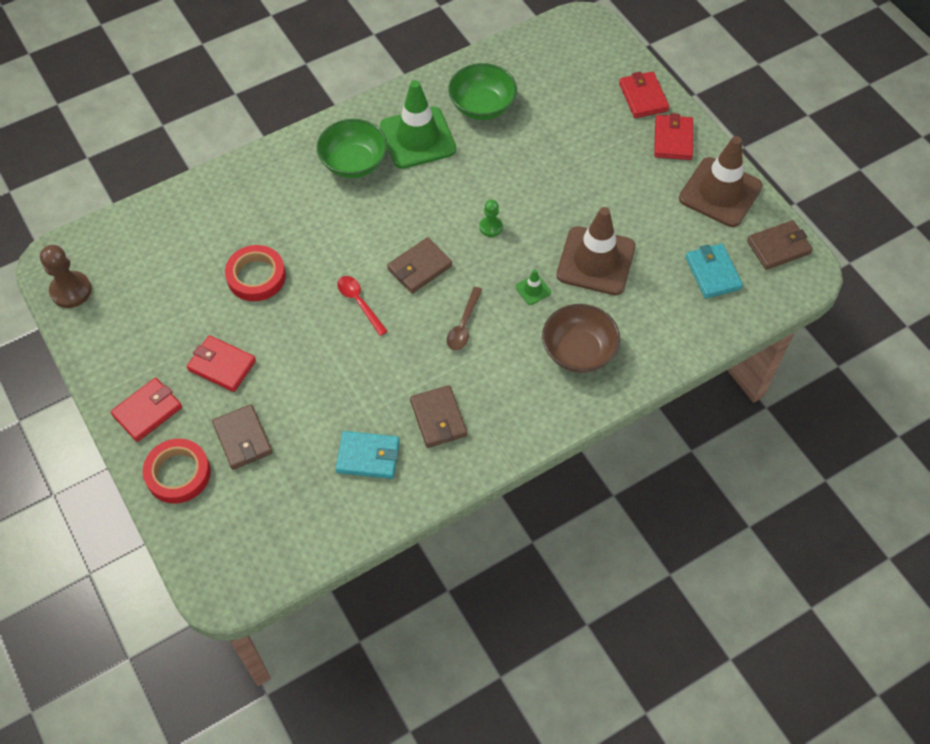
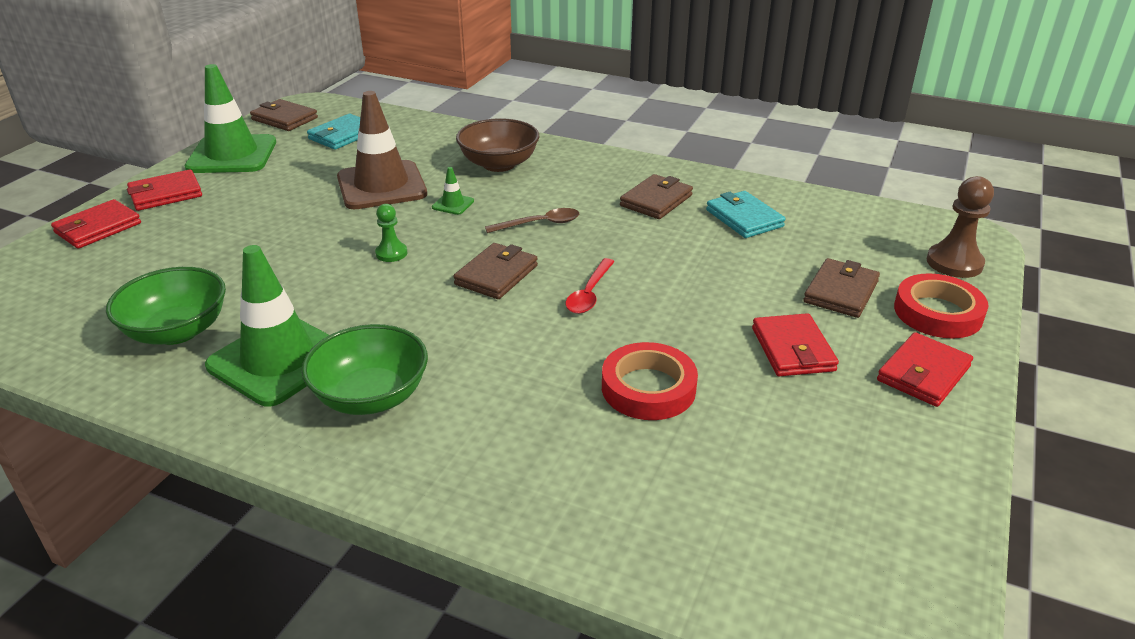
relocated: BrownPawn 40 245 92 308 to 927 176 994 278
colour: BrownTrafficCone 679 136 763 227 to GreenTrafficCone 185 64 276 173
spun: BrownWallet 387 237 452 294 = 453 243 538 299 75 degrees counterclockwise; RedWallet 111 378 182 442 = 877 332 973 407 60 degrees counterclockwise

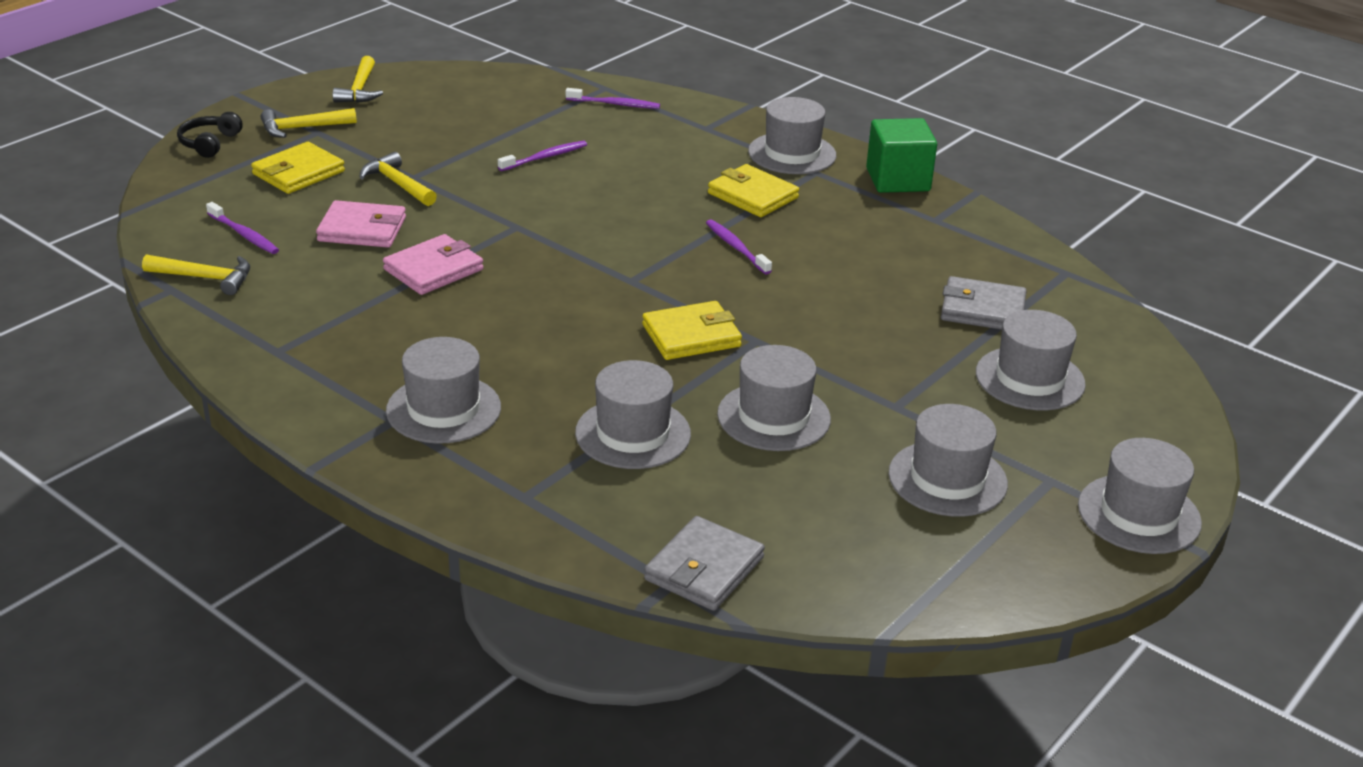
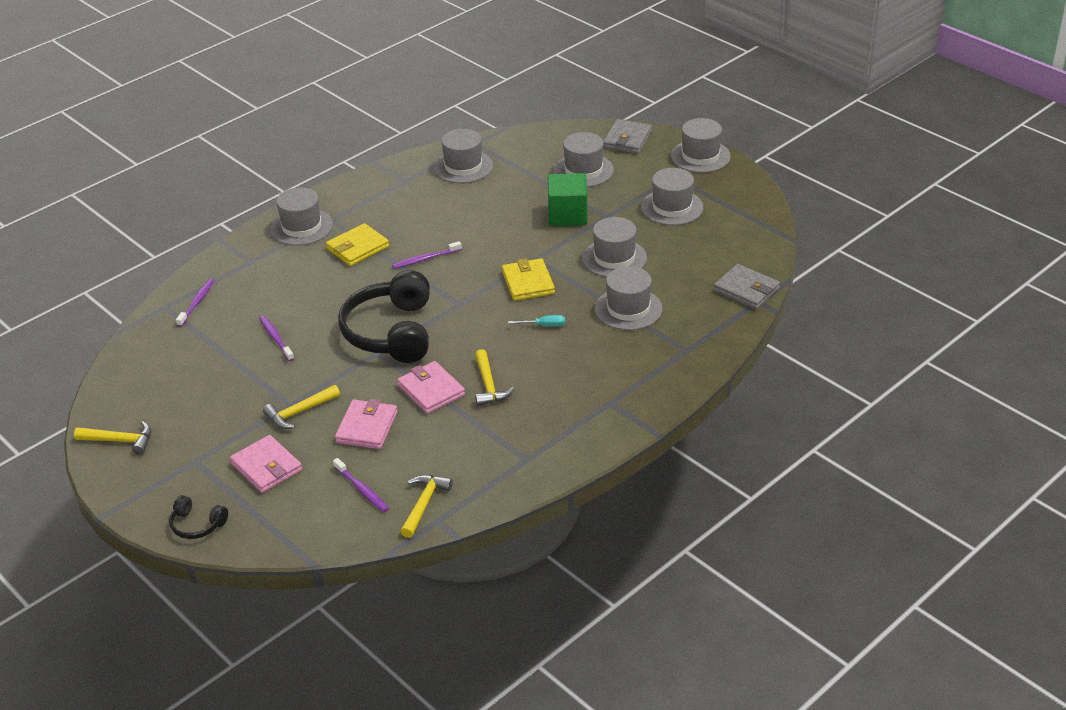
appeared: BlackHeadphones 338 270 430 363; TurquoiseScrewdriver 508 315 565 326
relocated: GreyHat 386 337 501 444 to 434 129 493 183; YellowHammer 261 108 357 138 to 475 349 515 406; GreenCube 866 118 937 193 to 548 173 588 226; GreyWallet 941 276 1027 330 to 603 119 652 154
colour: YellowWallet 251 142 345 194 to PinkWallet 230 435 302 493
spun: PurpleToothbrush 206 202 279 254 = 333 458 389 512 90 degrees clockwise

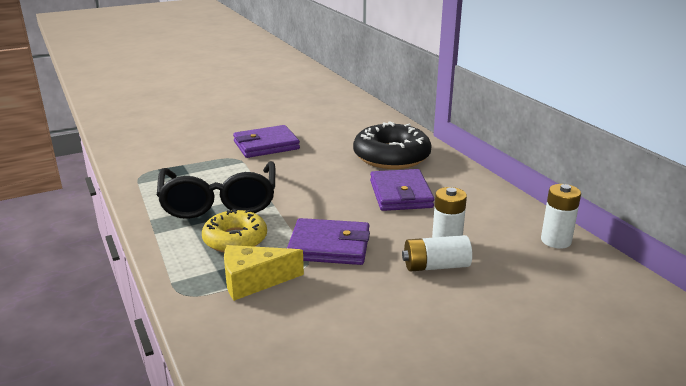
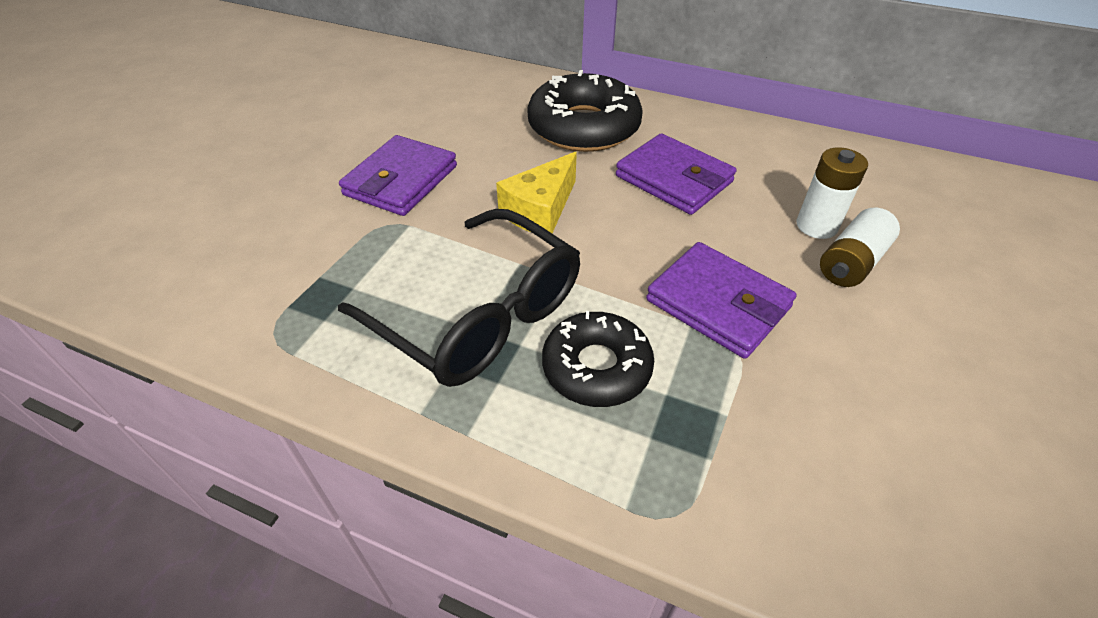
missing: WhiteBattery 541 184 581 249
relocated: YellowCheese 224 245 304 301 to 496 152 577 233
colour: YellowDonut 202 209 267 252 to BlackDonut 542 311 654 407
spun: PurpleWallet 287 218 370 265 = 646 242 797 359 75 degrees clockwise

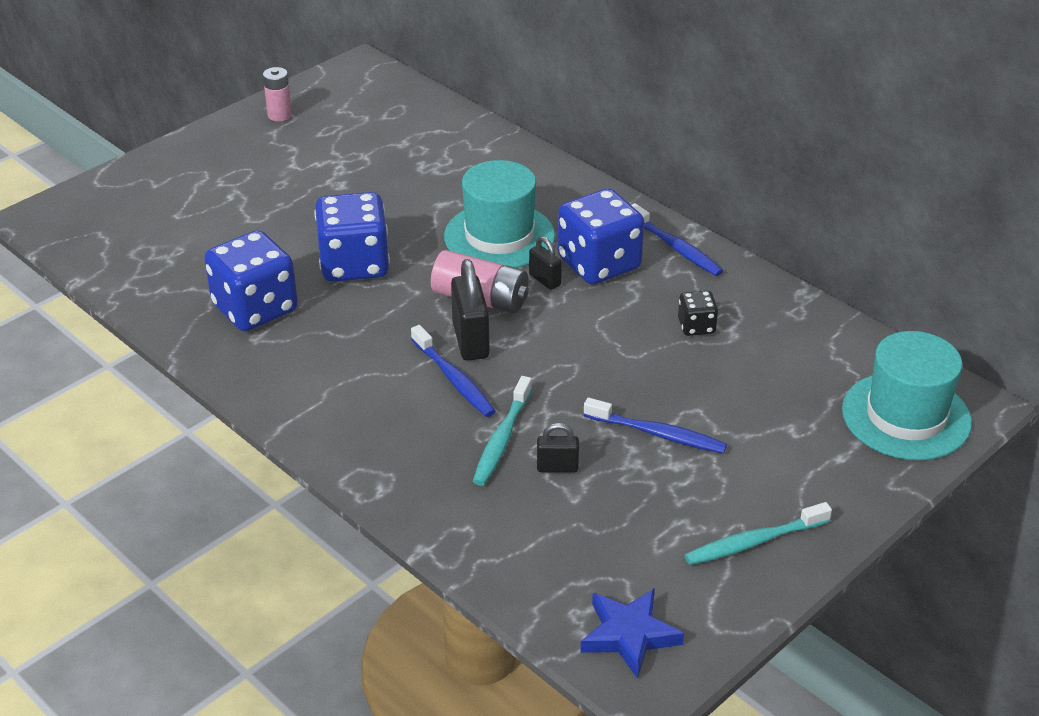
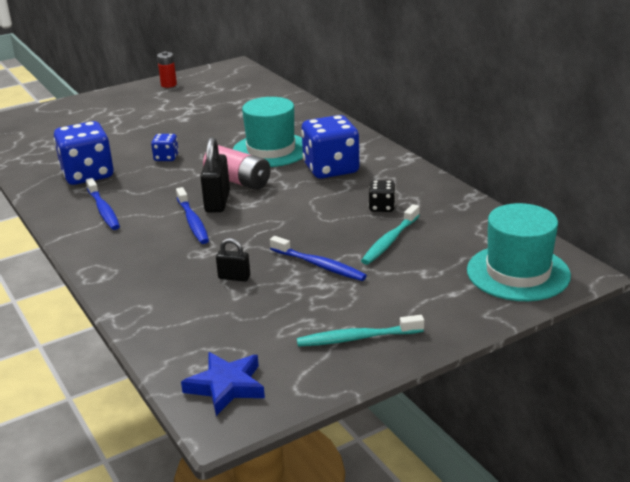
missing: BlackPadlock 529 236 562 290
relocated: BlueToothbrush 631 203 723 276 to 86 178 120 230; TurquoiseToothbrush 473 376 532 486 to 361 204 420 265
colour: PinkBattery 263 67 292 122 to RedBattery 157 52 177 88
size: BlueDice 314 192 390 282 = 151 134 179 161 x0.48

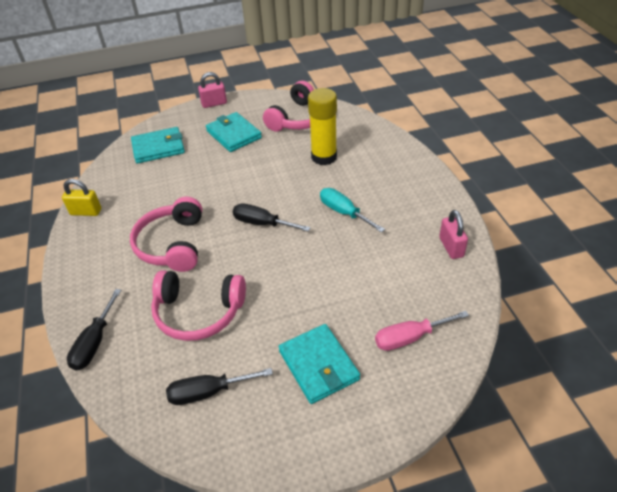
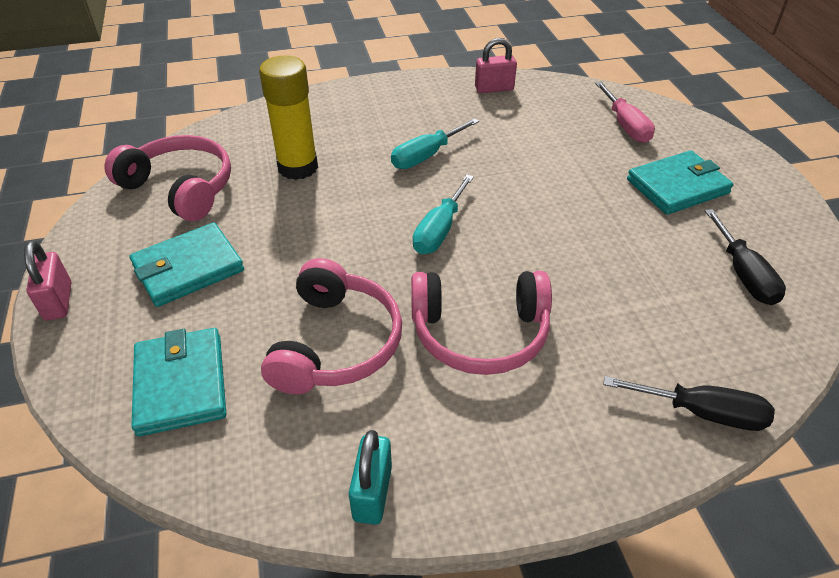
relocated: PinkHeadphones 151 270 246 341 to 261 258 402 394
colour: YellowPadlock 62 179 101 216 to TurquoisePadlock 349 430 392 525; BlackScrewdriver 233 204 311 232 to TurquoiseScrewdriver 413 175 474 254

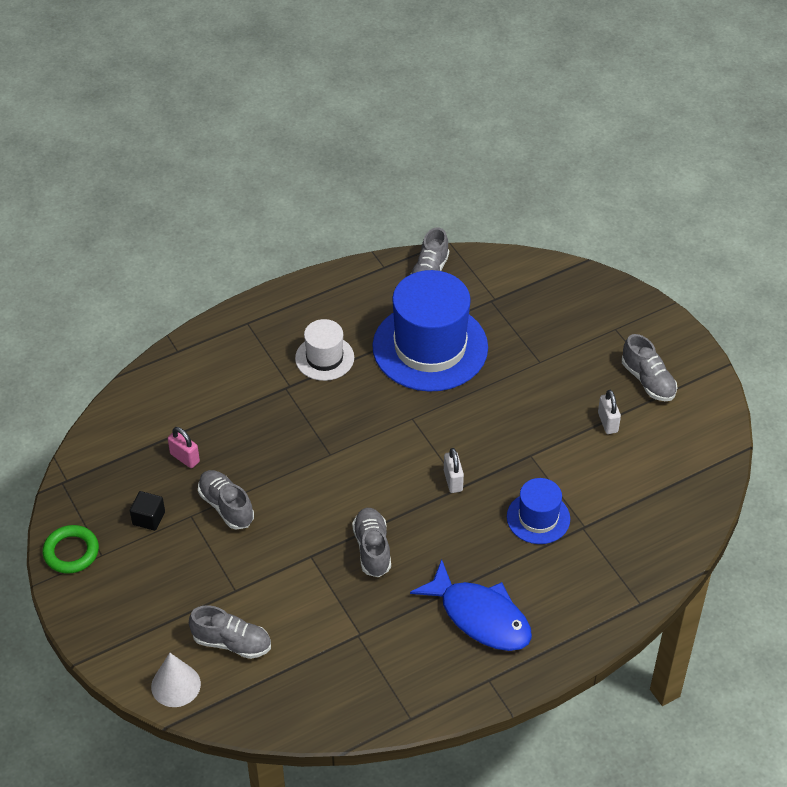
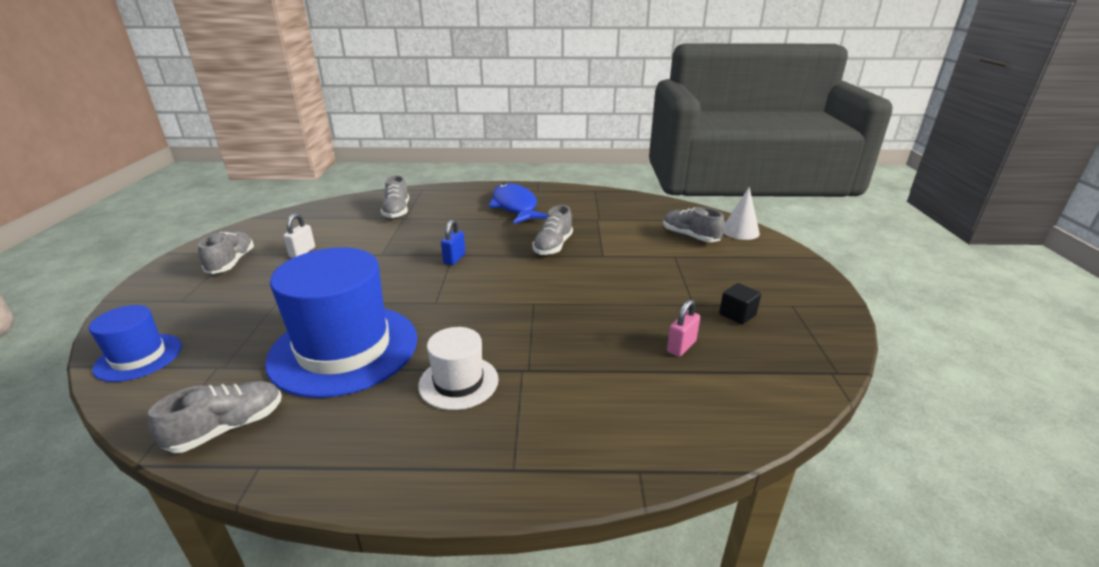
missing: GreenRing 42 525 99 574
relocated: BlueHat 507 478 570 544 to 89 305 182 382; GreyShoe 198 470 254 530 to 381 175 409 219
colour: WhitePadlock 444 448 464 493 to BluePadlock 441 220 465 265
spun: PinkPadlock 168 427 200 468 = 667 299 700 357 60 degrees clockwise

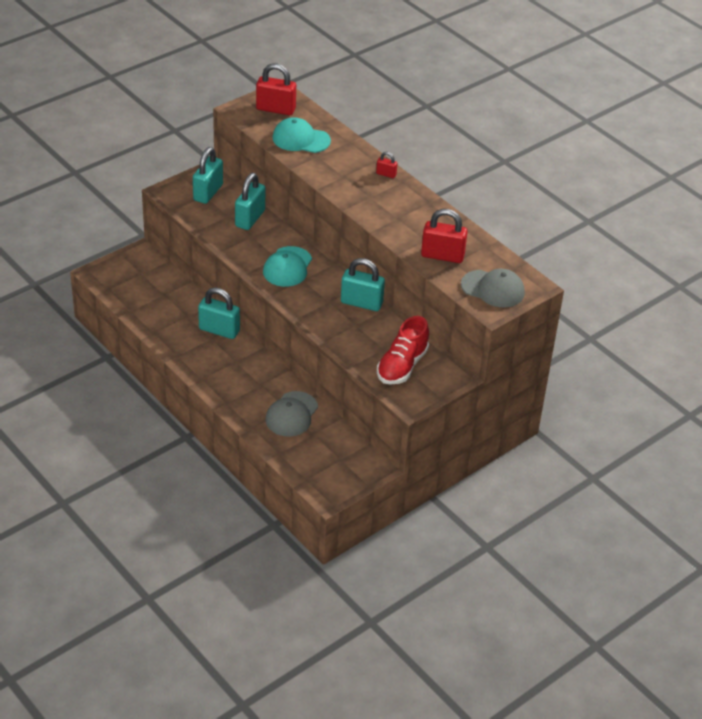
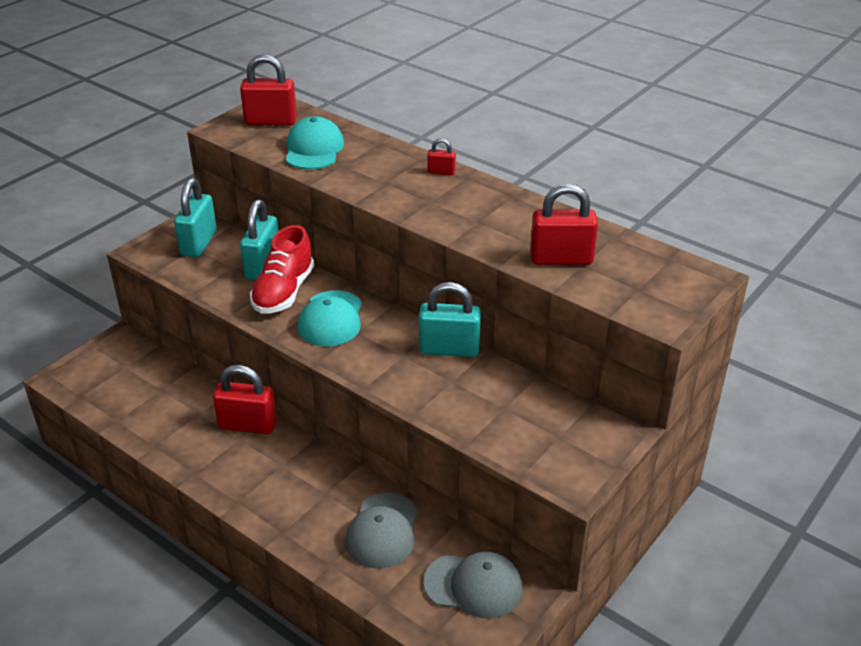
relocated: RedShoe 377 316 429 385 to 250 225 314 313; GreyCap 461 269 525 307 to 423 552 523 618
colour: TurquoisePadlock 198 288 240 339 to RedPadlock 213 365 277 434
spun: TurquoiseCap 272 117 331 153 = 286 116 344 170 90 degrees clockwise

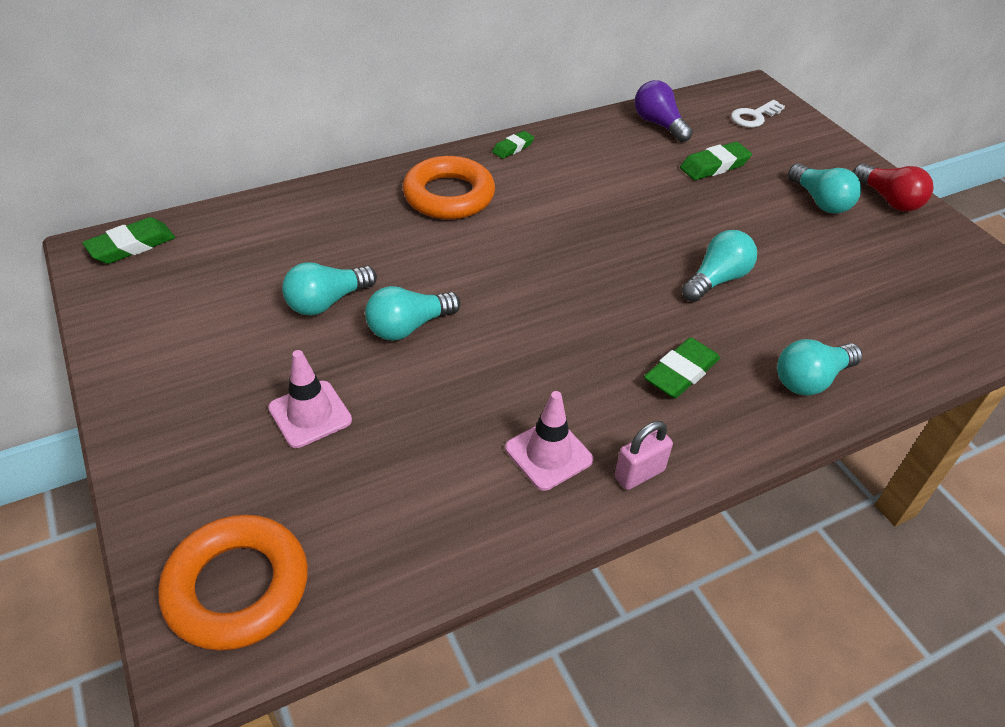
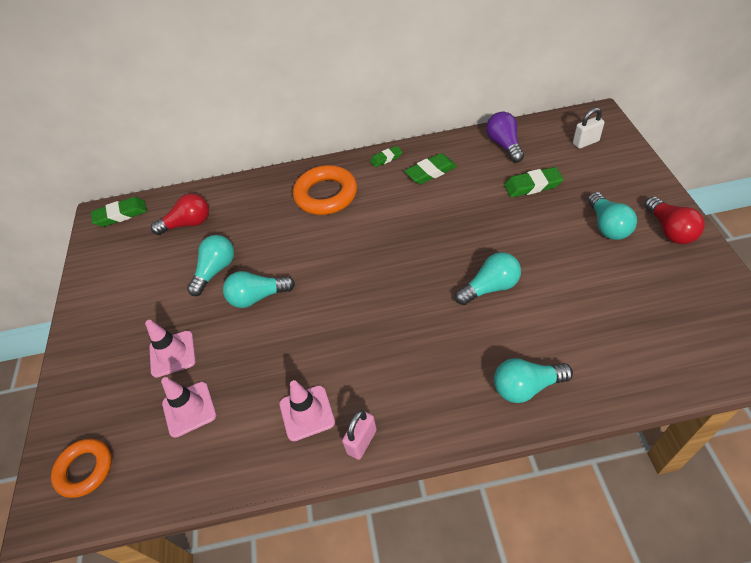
appeared: RedLightBulb 151 193 209 235; PinkTrafficCone 161 377 216 438
relocated: GreenEraser 644 338 720 398 to 405 153 457 184
exchanged: WhiteKey 731 100 785 127 to WhitePadlock 573 108 605 149
spun: TurquoiseLightBulb 282 262 377 316 = 187 235 234 296 135 degrees clockwise; PinkPadlock 615 421 673 490 = 342 410 377 460 45 degrees counterclockwise
size: OrangeRing 158 515 308 651 = 51 439 112 498 x0.65

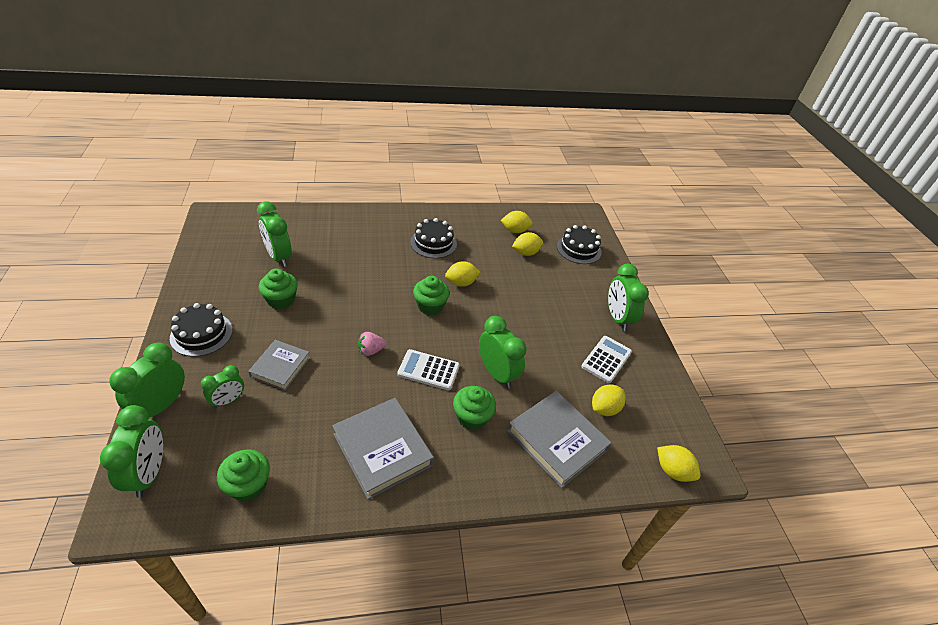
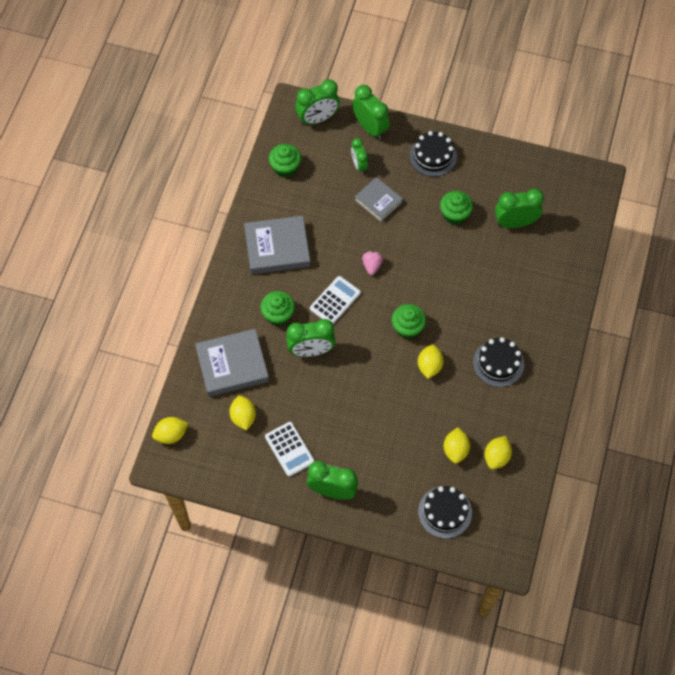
spun: GreenClock 100 405 163 498 = 295 79 340 125 45 degrees counterclockwise

